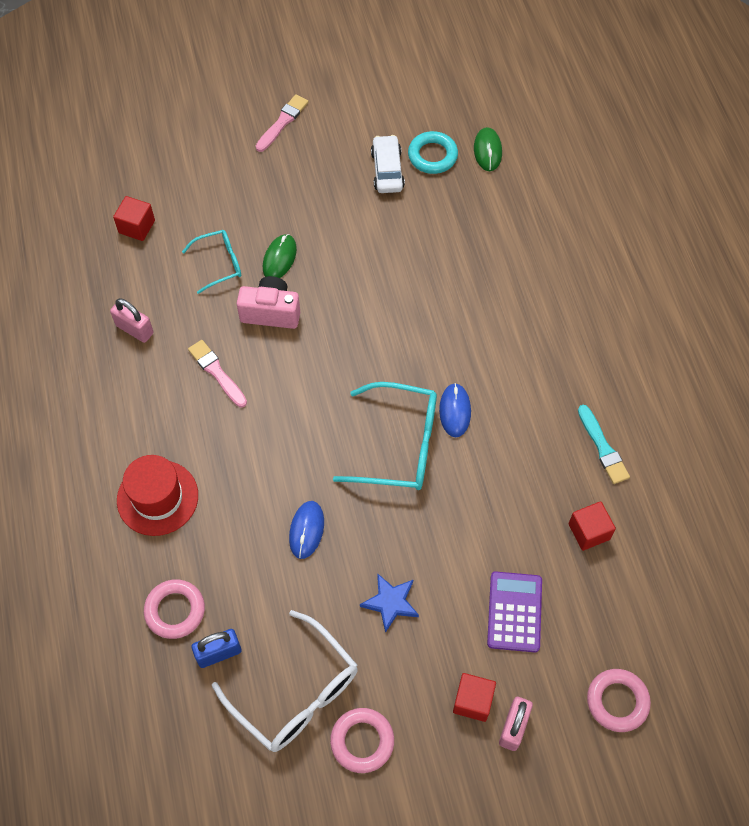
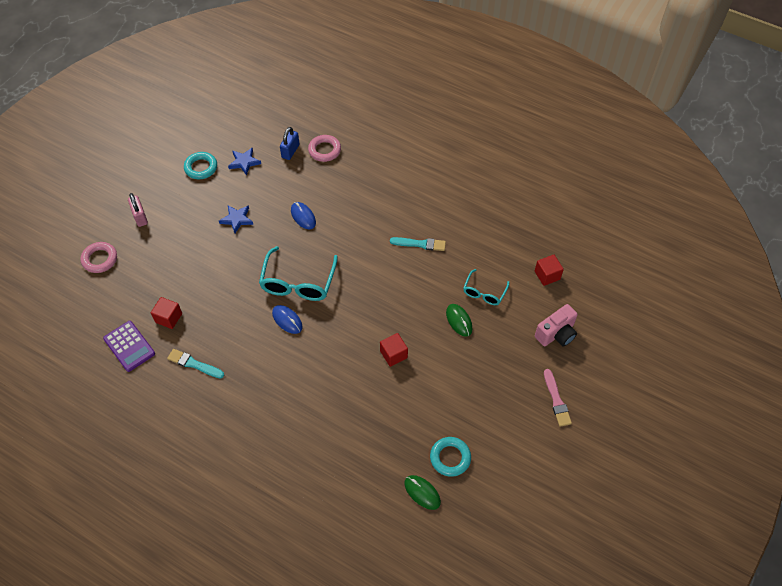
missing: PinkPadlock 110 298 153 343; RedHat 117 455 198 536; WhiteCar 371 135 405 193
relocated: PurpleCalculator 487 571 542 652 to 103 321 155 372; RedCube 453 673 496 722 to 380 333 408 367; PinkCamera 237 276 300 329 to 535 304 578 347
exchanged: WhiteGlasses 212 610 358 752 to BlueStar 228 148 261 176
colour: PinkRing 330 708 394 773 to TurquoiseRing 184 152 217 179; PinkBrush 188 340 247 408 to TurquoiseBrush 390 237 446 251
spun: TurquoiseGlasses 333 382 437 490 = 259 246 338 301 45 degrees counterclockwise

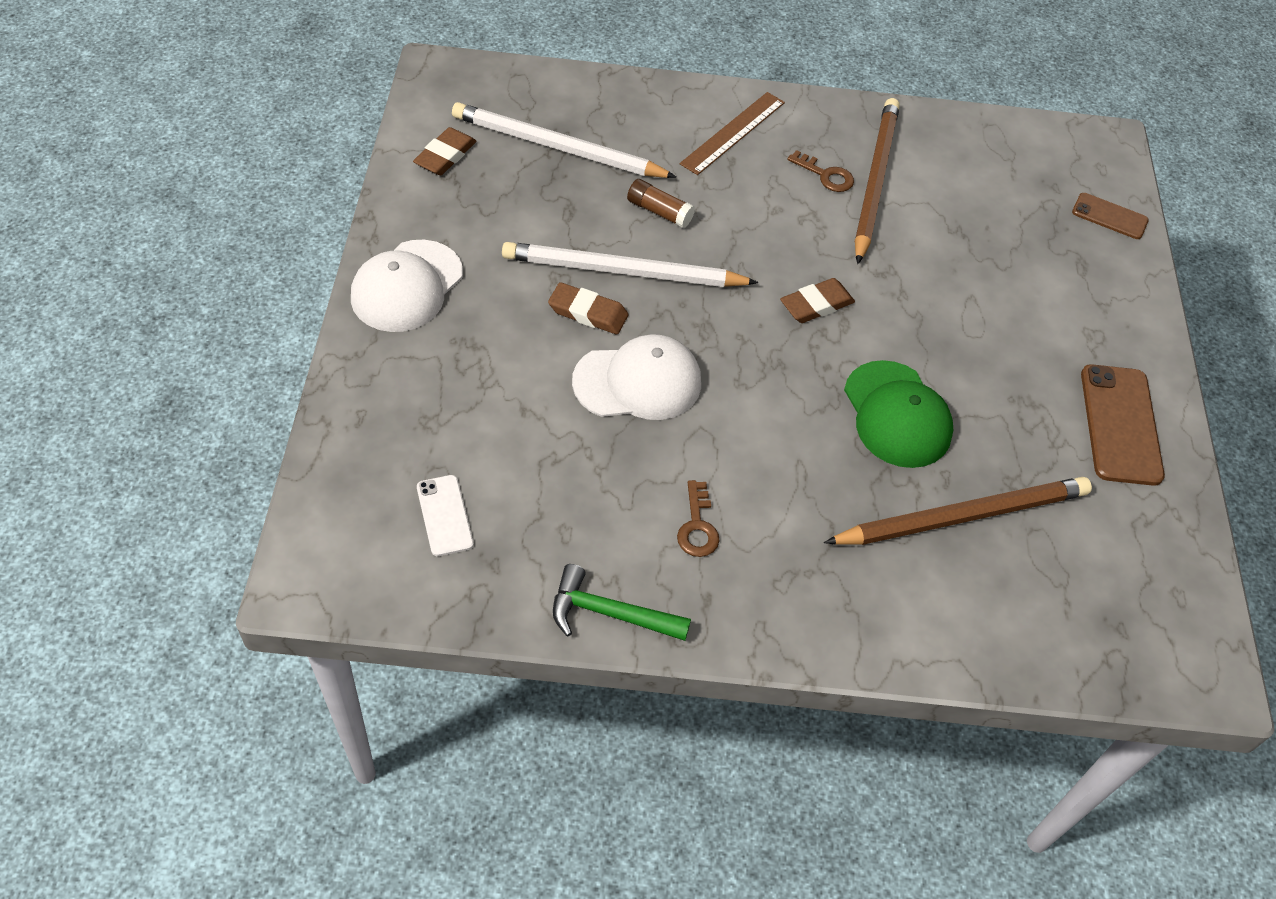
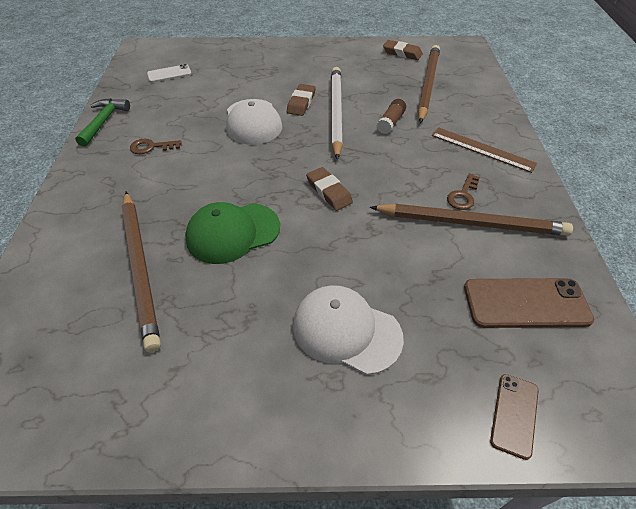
relocated: WhiteCap 351 240 463 332 to 293 285 404 375; BrownPhone 1081 364 1165 486 to 464 278 594 328
colour: WhitePencil 452 102 677 178 to BrownPencil 418 45 440 123

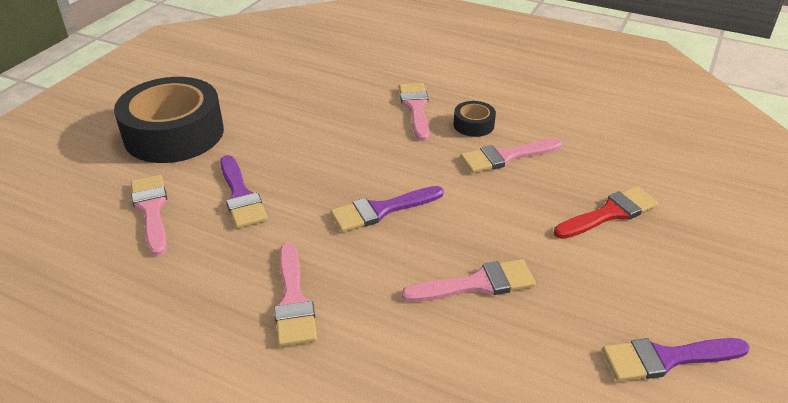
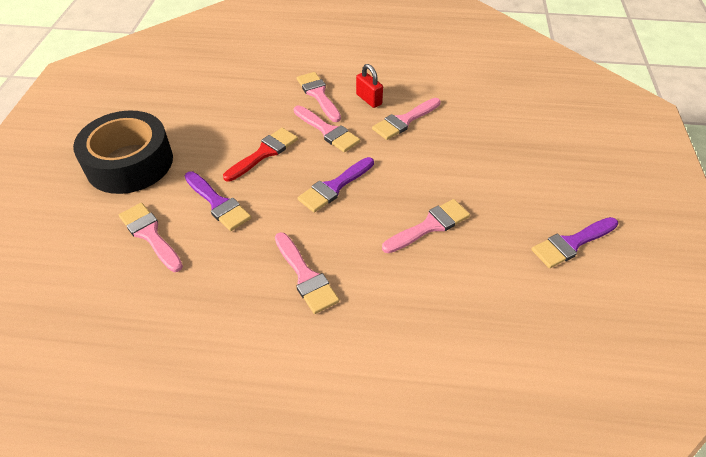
appeared: PinkBrush 293 105 360 152
relocated: RedBrush 554 186 659 239 to 223 128 298 182
exchanged: BlackTape 453 101 496 137 to RedPadlock 356 64 383 108

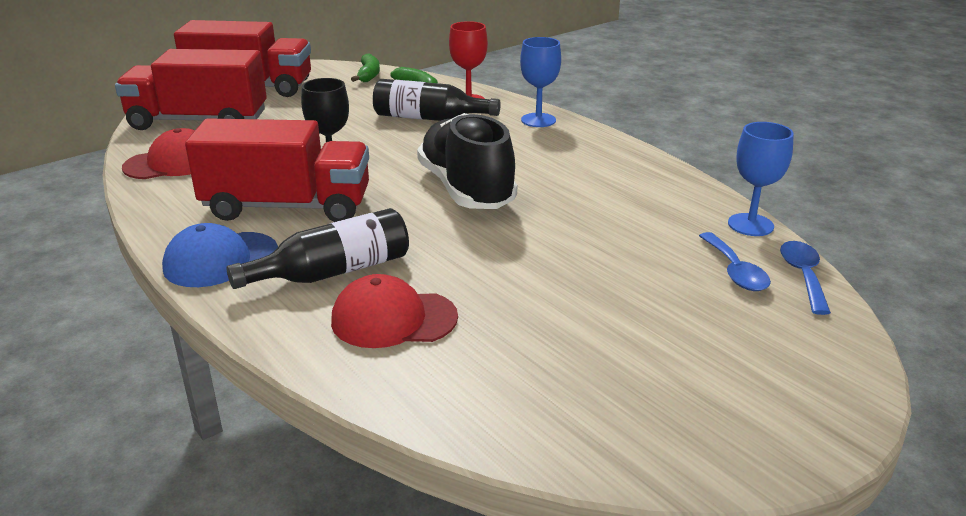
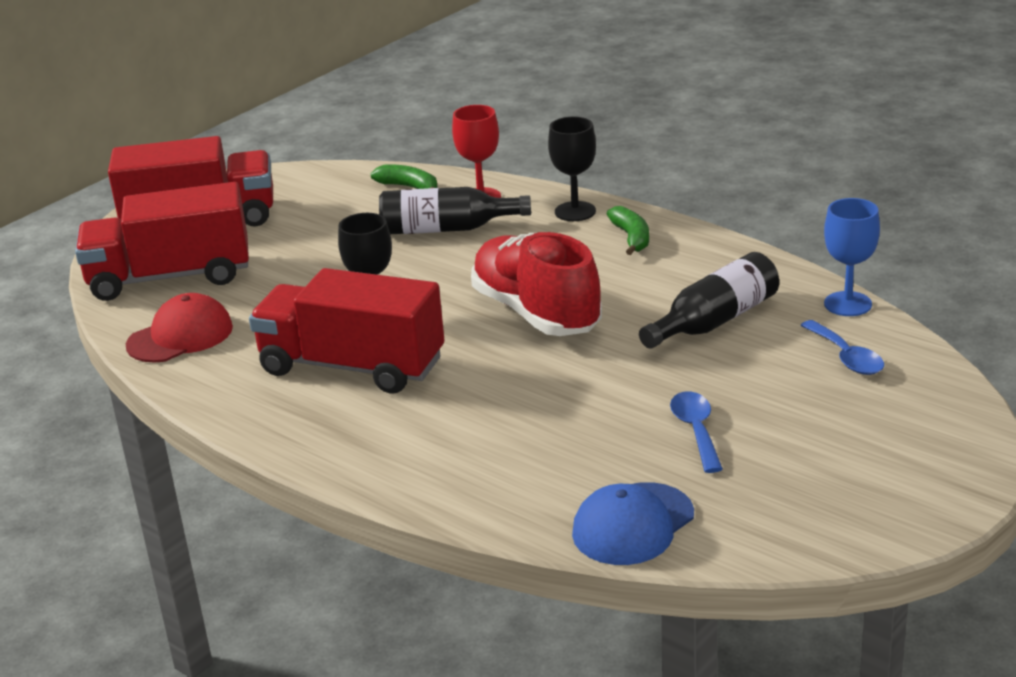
missing: RedCap 331 274 458 348
relocated: BlueCap 162 223 278 287 to 572 482 694 565; GreenBanana 351 53 380 82 to 607 206 649 255; BlackBottle 227 208 409 289 to 639 252 779 349; BlueSpoon 780 241 831 315 to 670 392 723 473
colour: BlackShoe 417 113 517 209 to RedShoe 471 232 602 336; BlueGoblet 520 37 561 127 to BlackGoblet 548 117 596 221
spun: RedTruck 185 118 369 222 = 249 268 444 393 150 degrees counterclockwise

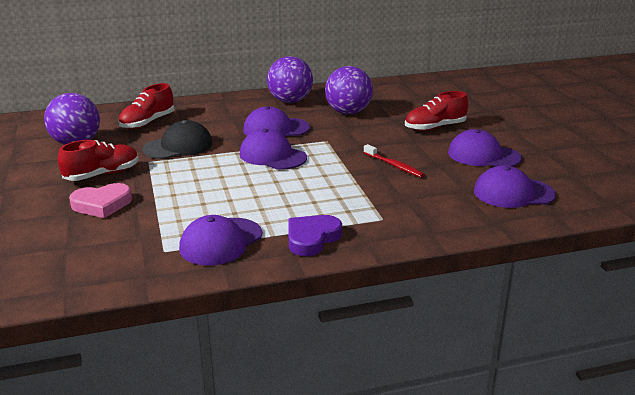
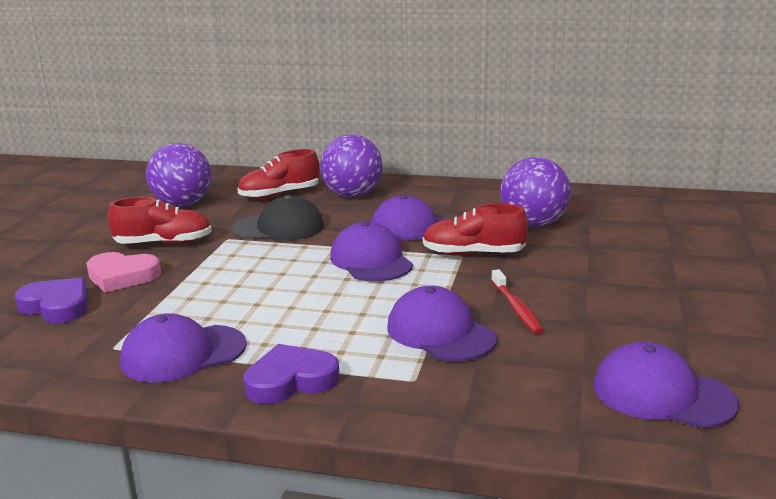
appeared: PurpleHeart 15 277 87 323
relocated: PurpleBall 267 56 313 103 to 320 134 383 197; PurpleCap 448 129 522 167 to 387 286 497 361; RedShoe 405 91 468 131 to 423 203 528 255

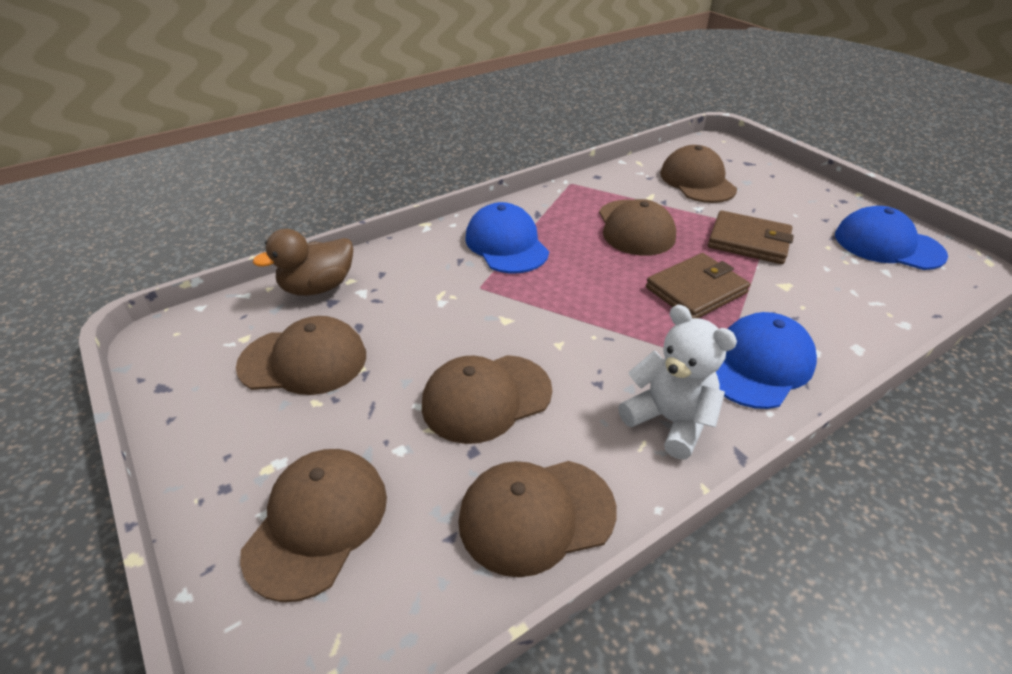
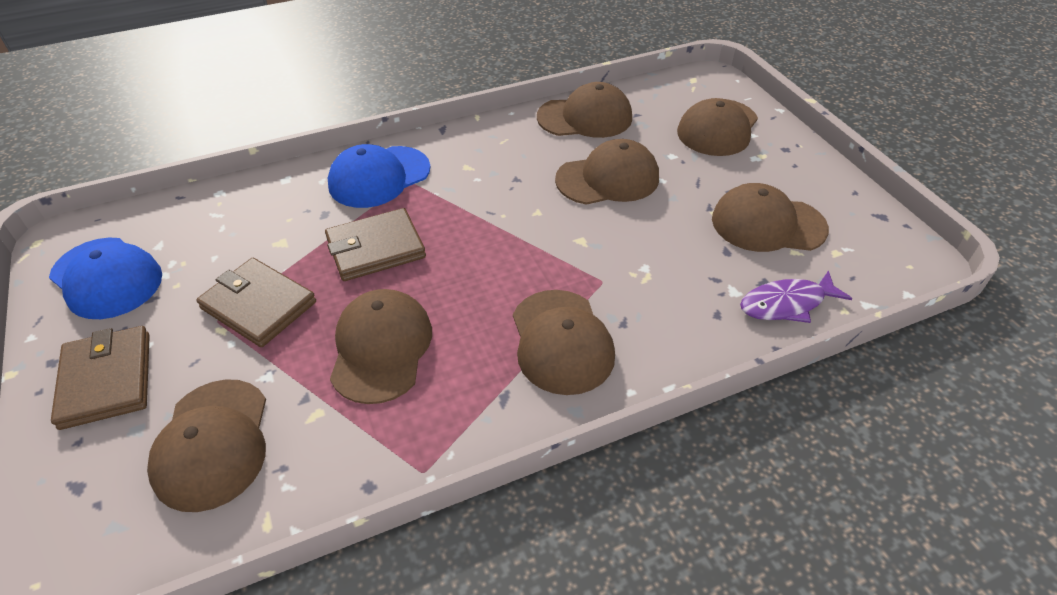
missing: WhiteTeddyBear 618 305 737 459
appeared: BrownWallet 51 326 150 430
exchanged: BrownDuck 253 229 353 296 to PurpleFish 740 270 853 323
colour: BlueCap 465 202 549 273 to BrownCap 513 290 615 395

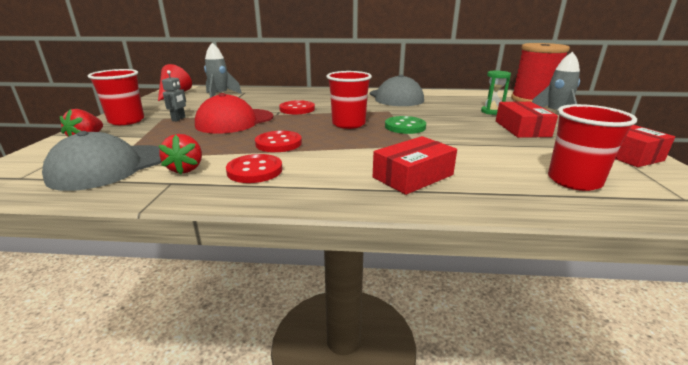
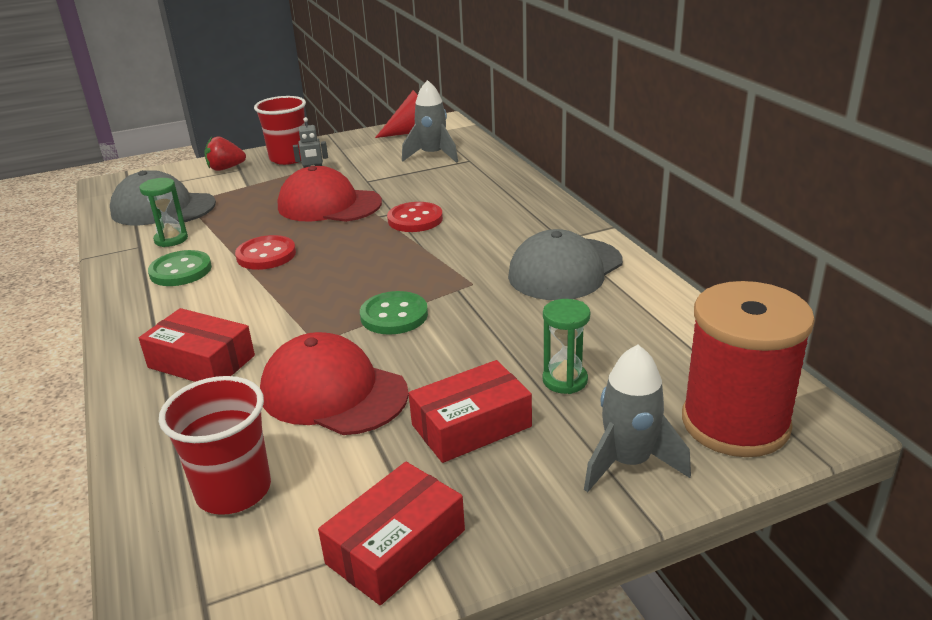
missing: RedCup 326 71 372 129
appeared: RedCap 260 332 409 435
exchanged: RedStrawberry 159 134 202 174 to GreenHourglass 139 178 188 247
colour: RedButton 226 154 283 183 to GreenButton 148 250 212 286

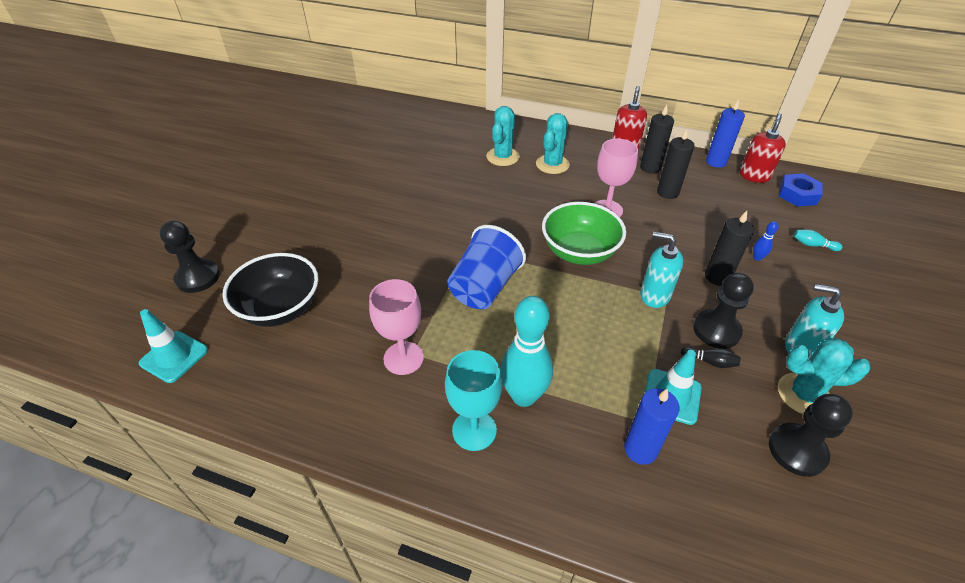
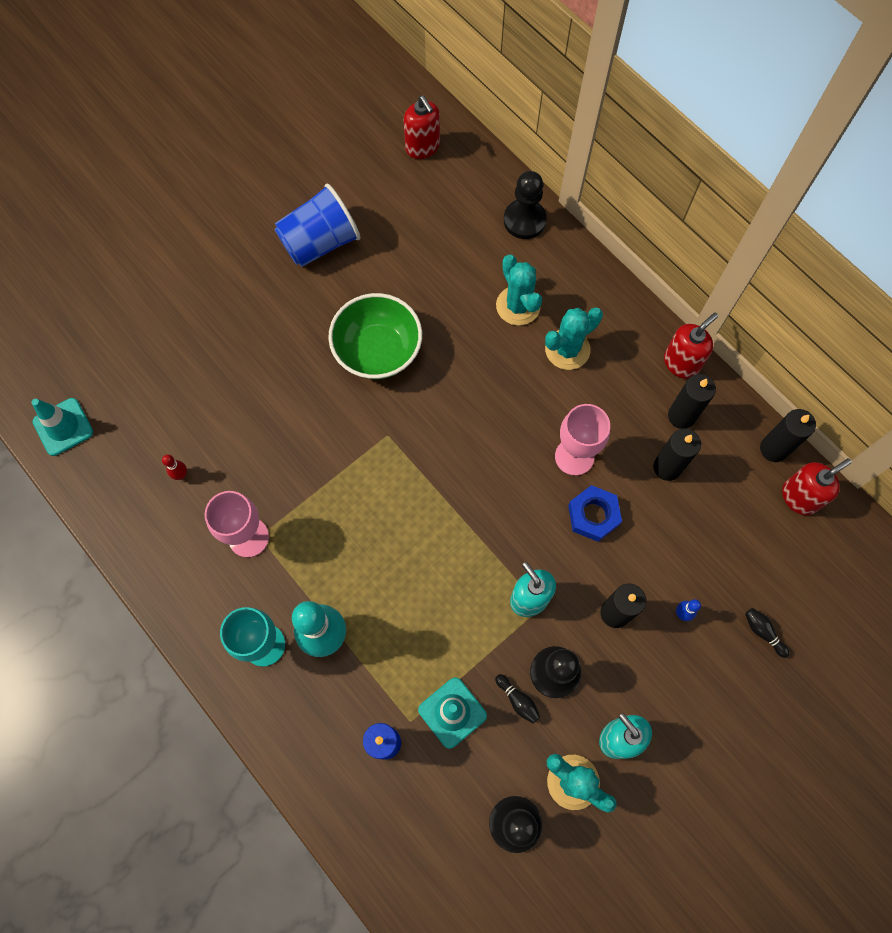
missing: BlackBowl 222 253 319 327
appeared: RedBowlingPin 162 454 187 480; RedSoapDispenser 404 96 440 159
relocated: BlueCup 447 225 526 309 to 274 184 361 267; GreenBowl 542 202 626 265 to 328 293 422 379; BlackPawn 159 221 220 293 to 504 171 547 239; BlueNut 779 173 823 207 to 568 485 622 542
colour: TurquoiseBowlingPin 794 230 843 251 to BlackBowlingPin 745 608 789 658; BlueCandle 706 99 745 168 to BlackCandle 760 409 816 462
spun: TurquoiseCactus 486 106 520 166 = 496 254 542 325 75 degrees counterclockwise

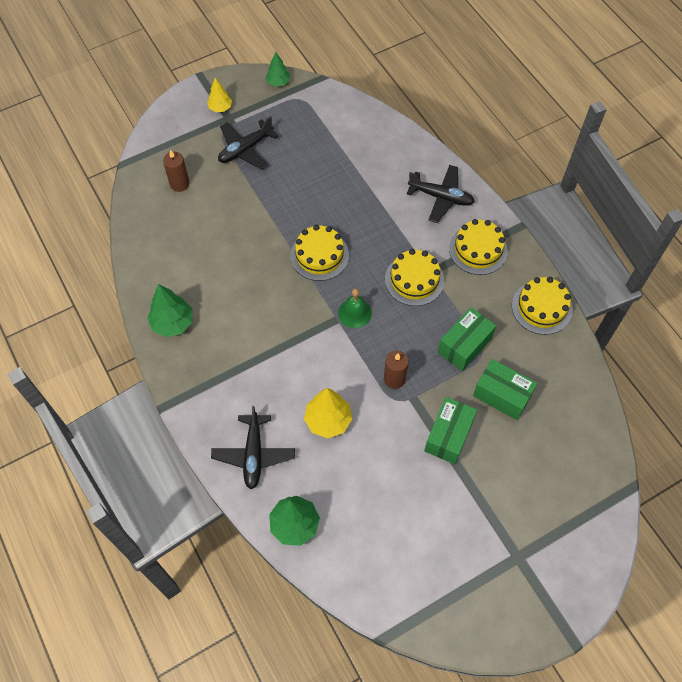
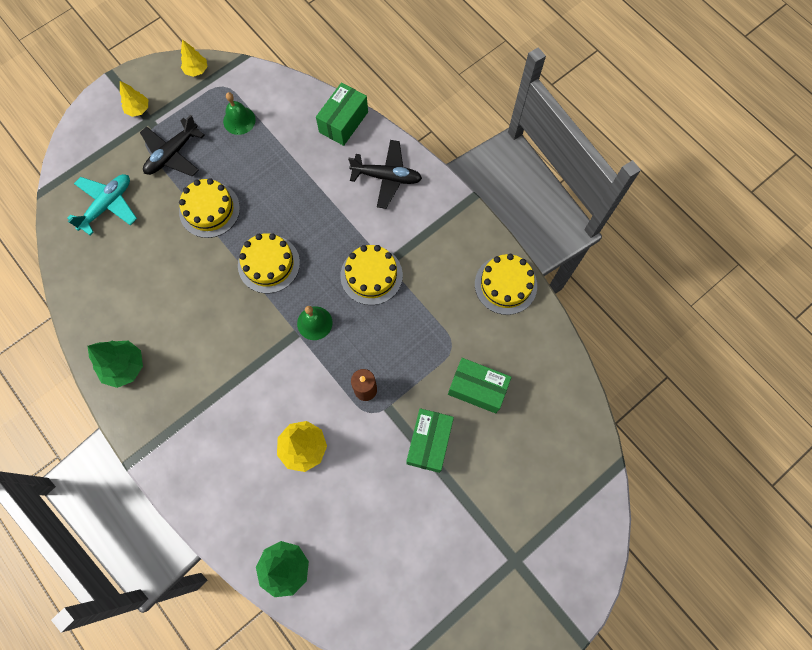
missing: BlackPlane 211 406 295 489
appeared: GreenBell 223 92 256 135
relocated: YellowCake 449 219 508 275 to 179 178 240 238; GreenBox 438 307 496 371 to 316 82 368 146
exchanged: BrownCandle 163 150 189 192 to TurquoisePlane 67 174 137 236
colour: GreenTree 266 52 290 87 to YellowTree 181 39 207 77

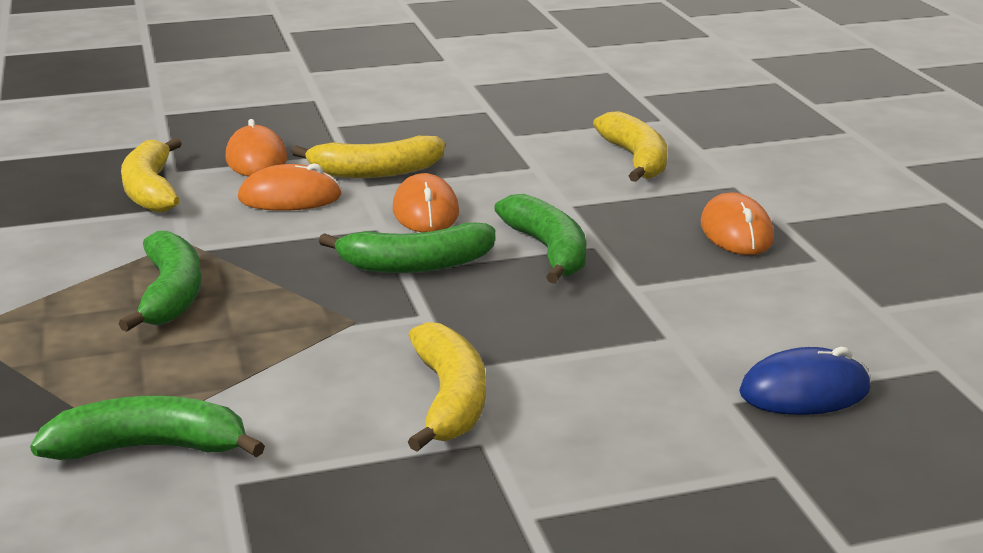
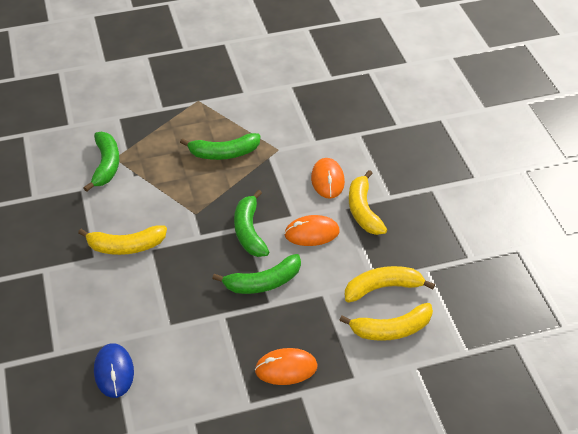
missing: OrangeMouse 226 119 287 176
relocated: YellowBanana 121 138 182 213 to 345 266 435 303

